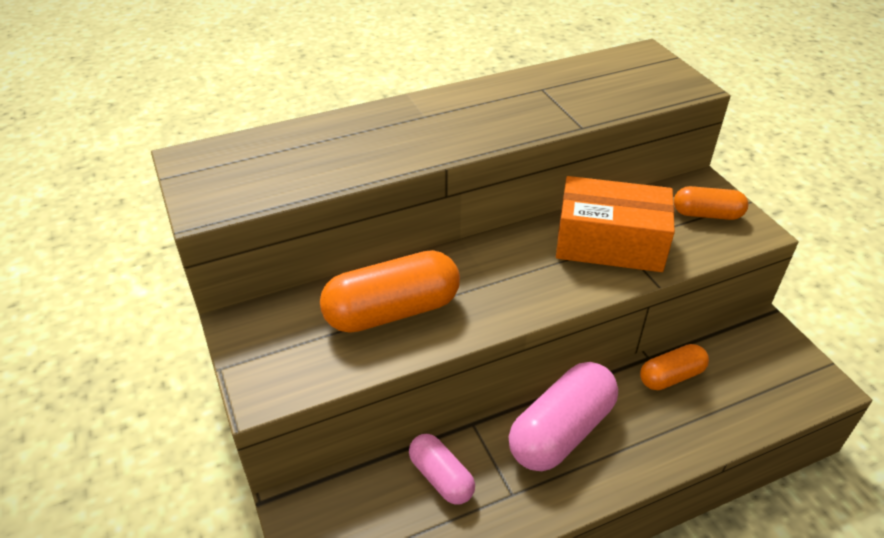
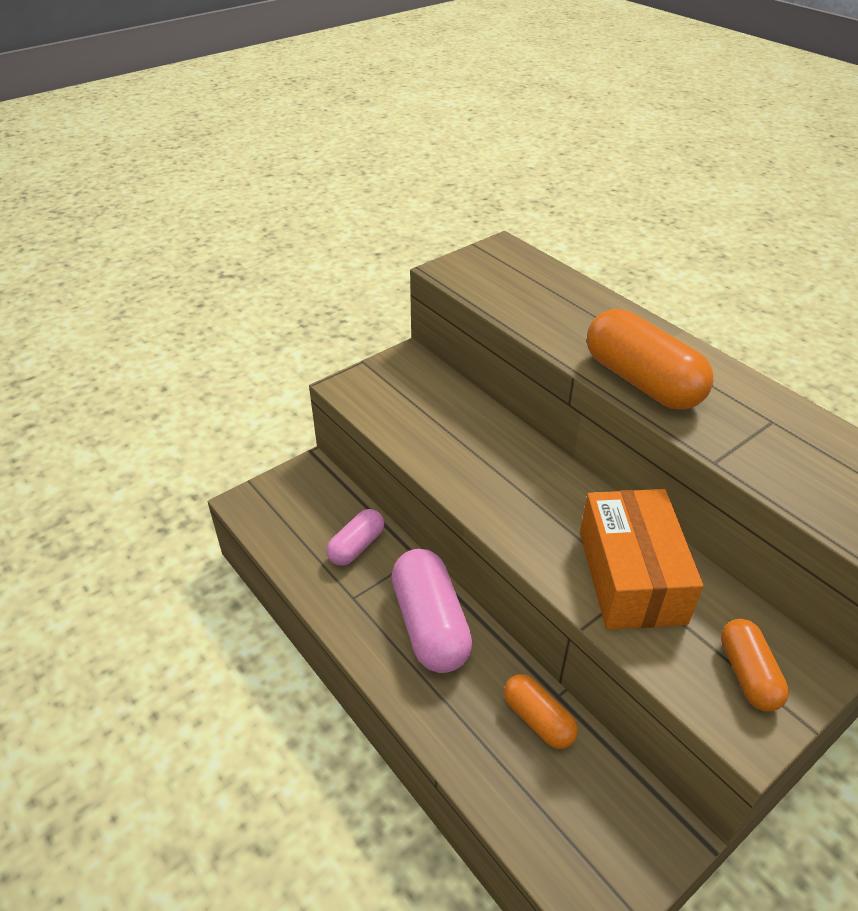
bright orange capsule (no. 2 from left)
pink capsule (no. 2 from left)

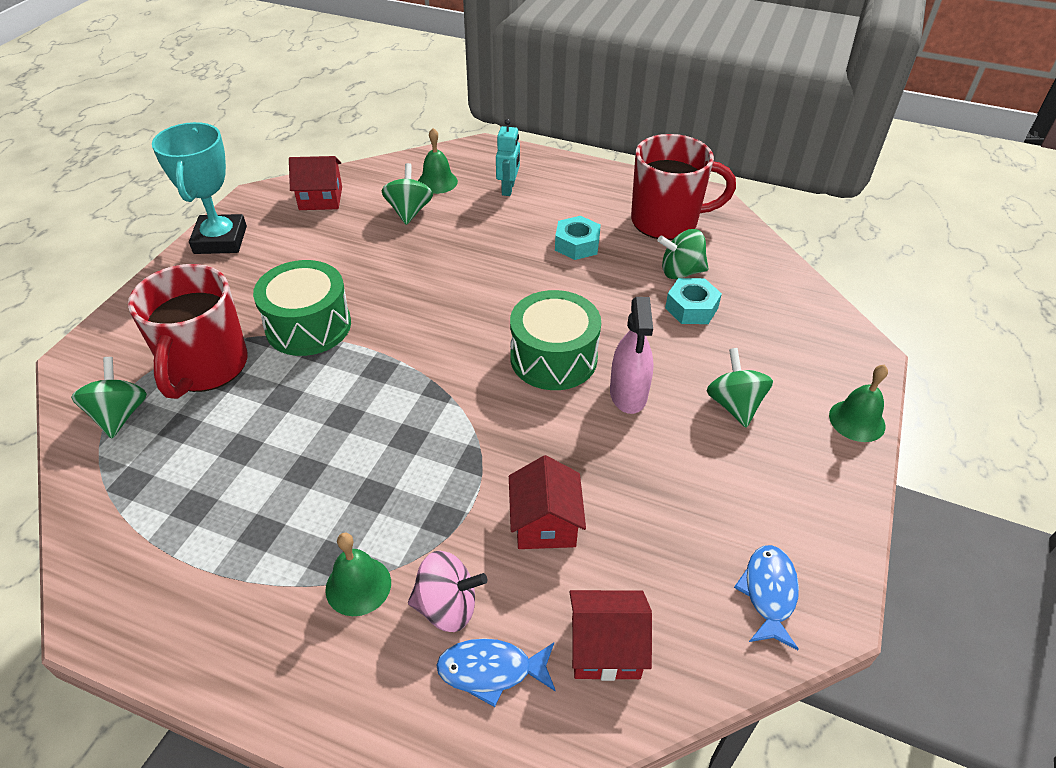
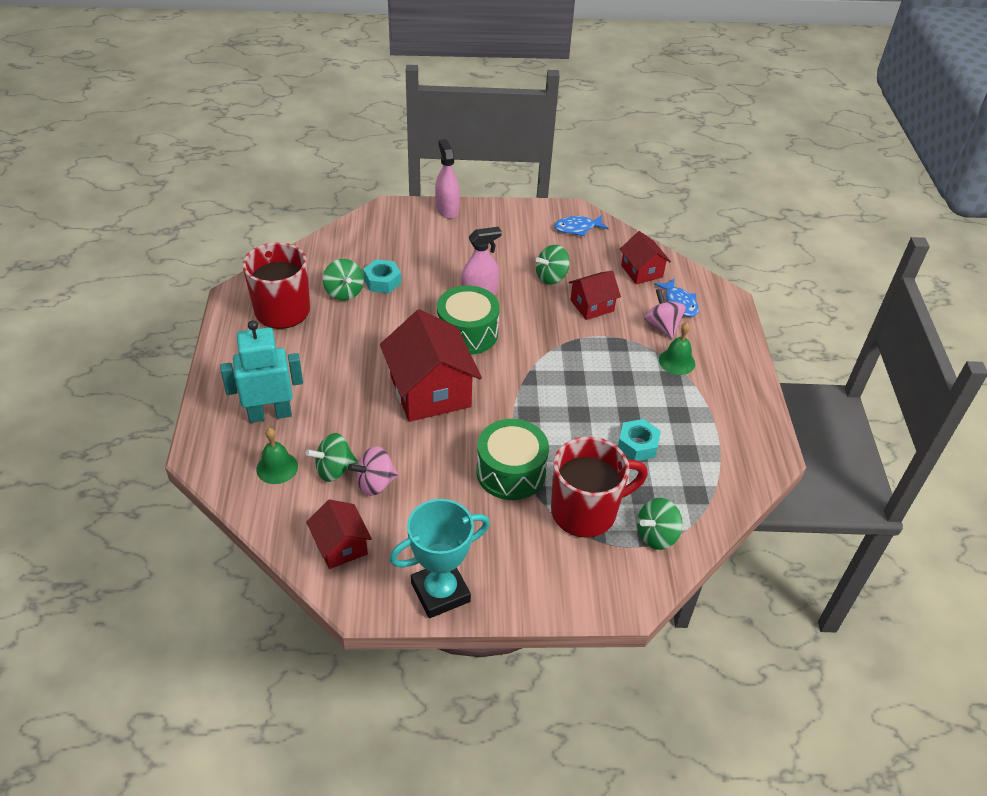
pink spinning top (no. 1 from left)
crimson toy house (no. 2 from left)
teal nut (no. 2 from left)
emerald spinning top (no. 3 from left)
pink spray cleaner (no. 1 from left)
teal robot figure

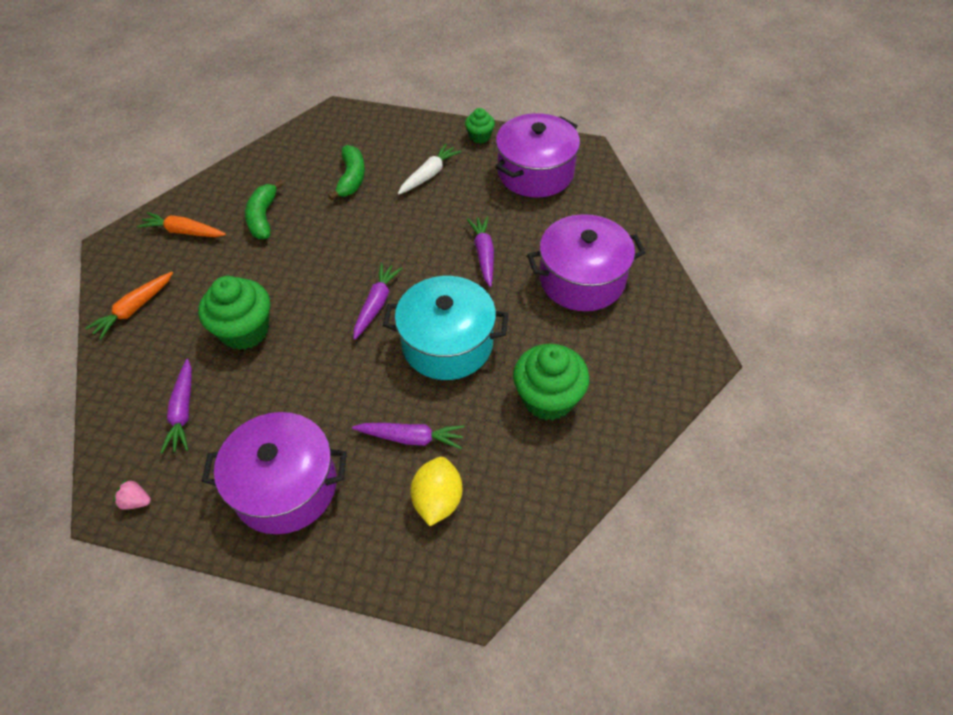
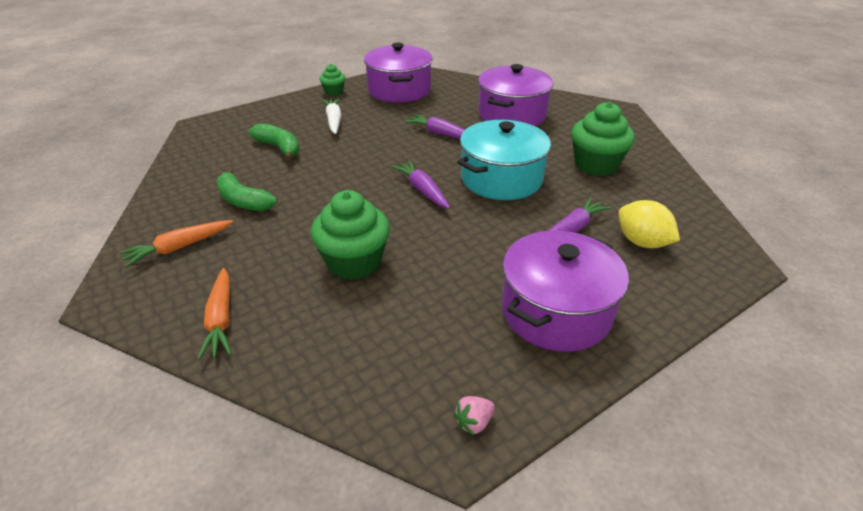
violet root vegetable (no. 1 from left in the first image)

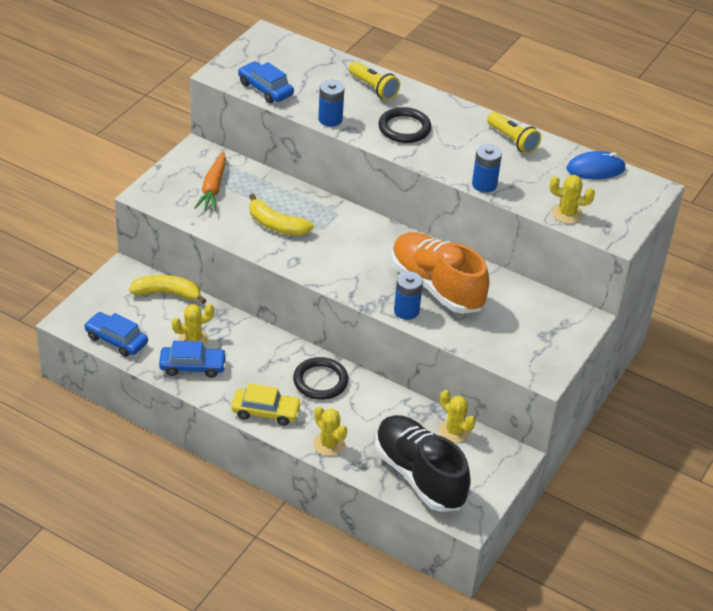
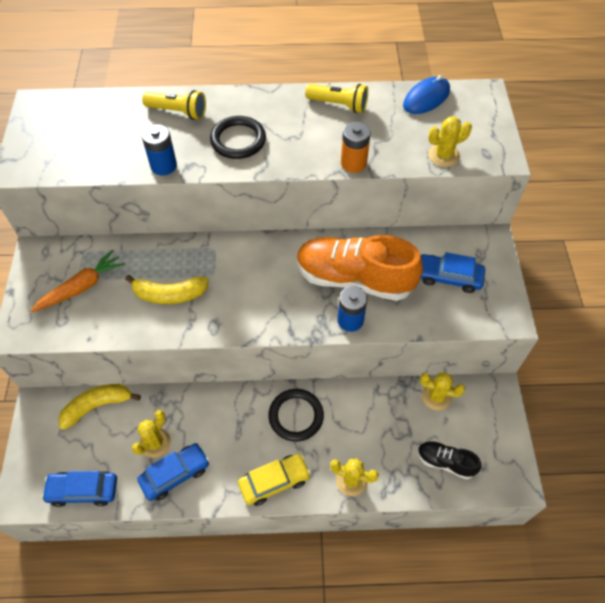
blue automobile (no. 3 from left)
bright orange AA battery
bright orange root vegetable
ebony sneaker

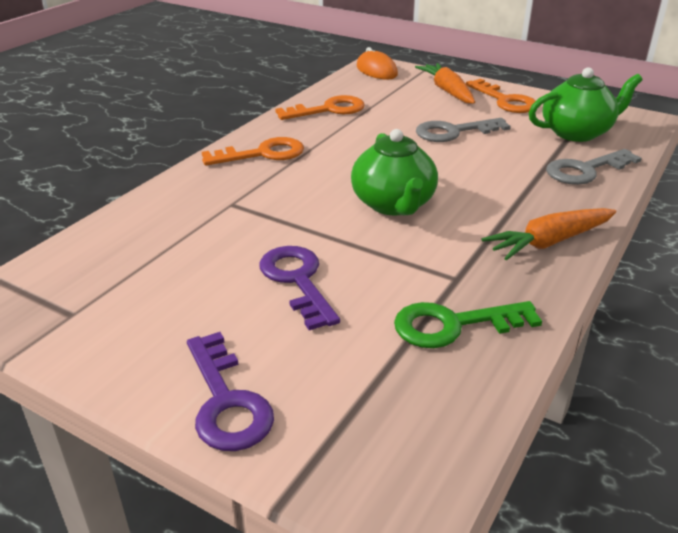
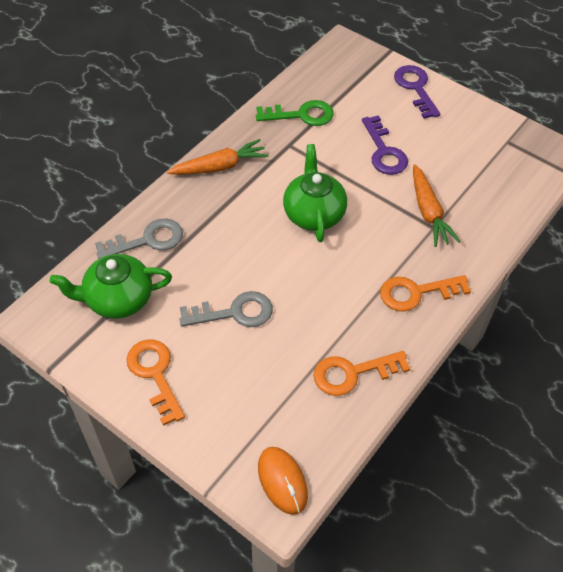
bright orange root vegetable (no. 2 from left)

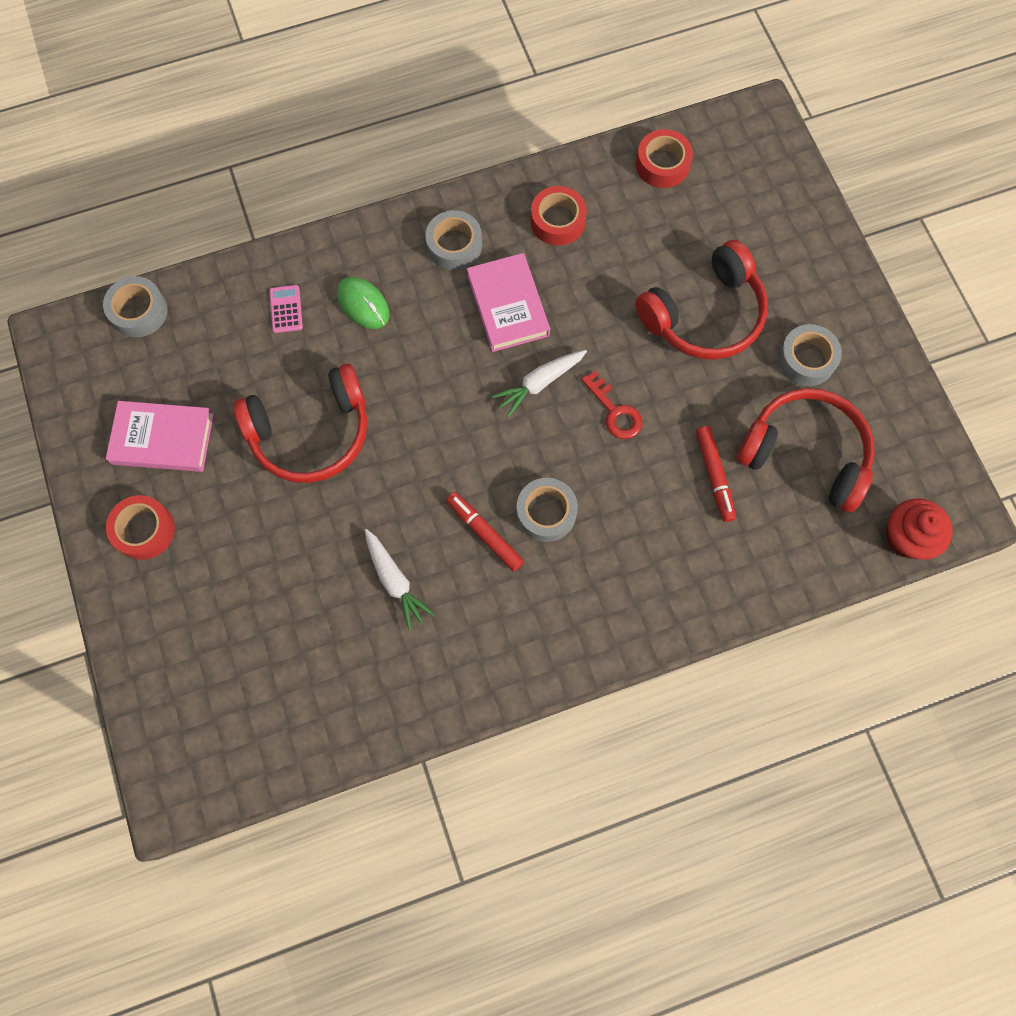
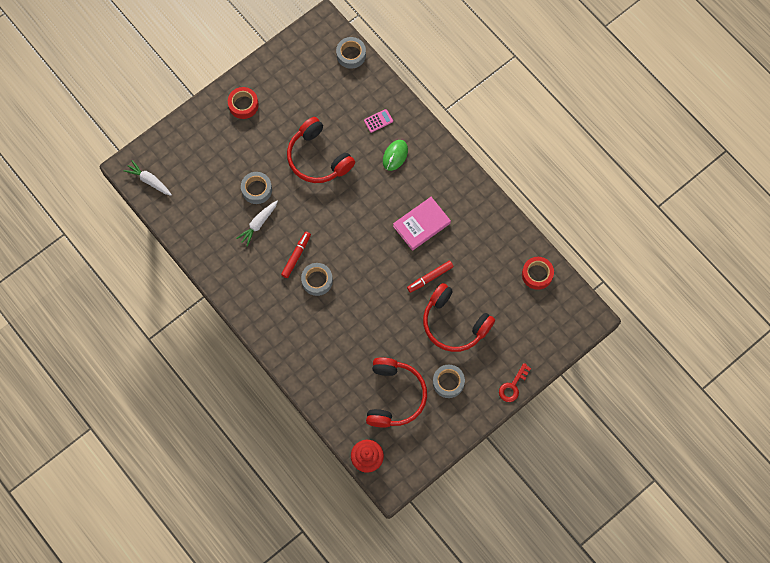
pink book (no. 1 from left in the first image)
crimson roll of tape (no. 2 from left in the first image)
gray roll of tape (no. 1 from left)
pure white root vegetable (no. 1 from left)
crimson key
crimson marker (no. 2 from left)

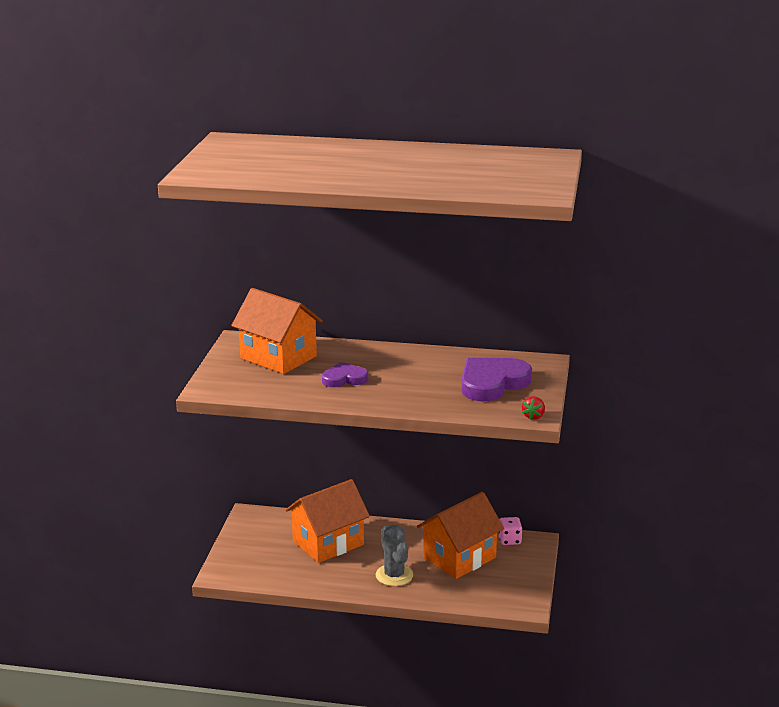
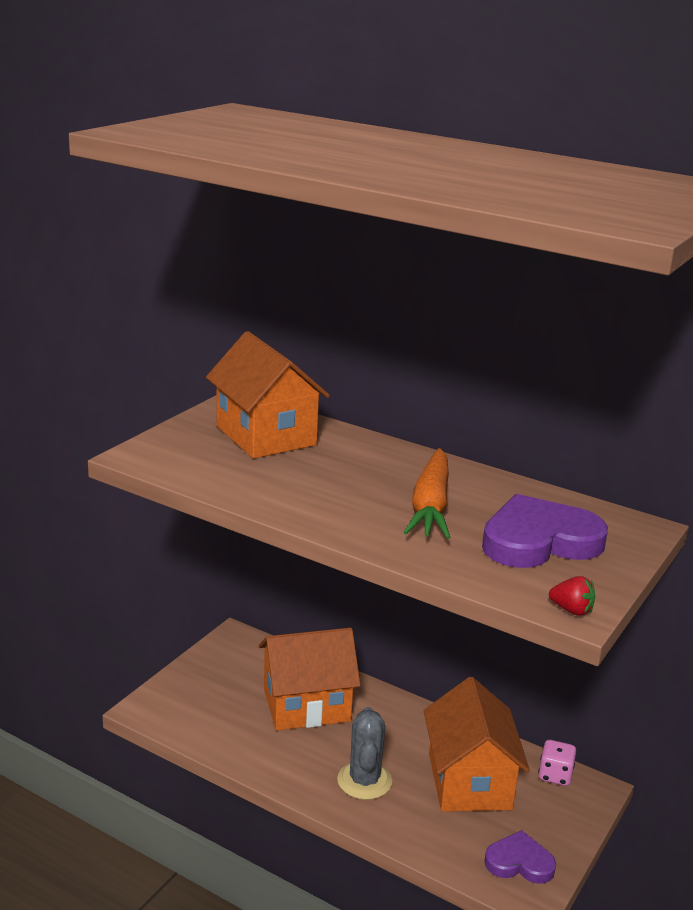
bright orange root vegetable
violet heart shape (no. 1 from left)
bright orange toy house (no. 3 from left)
crimson berry

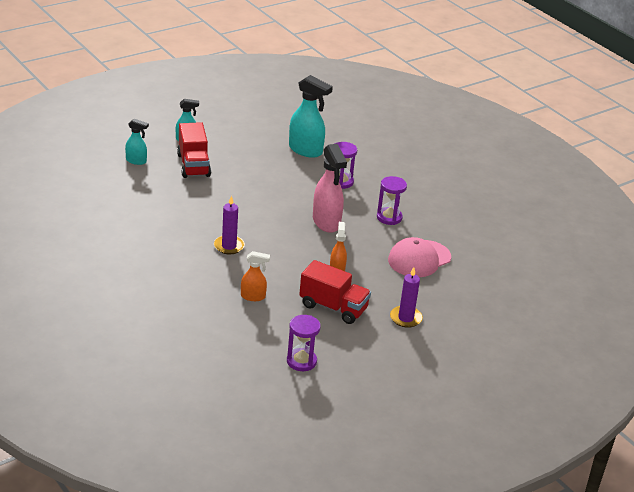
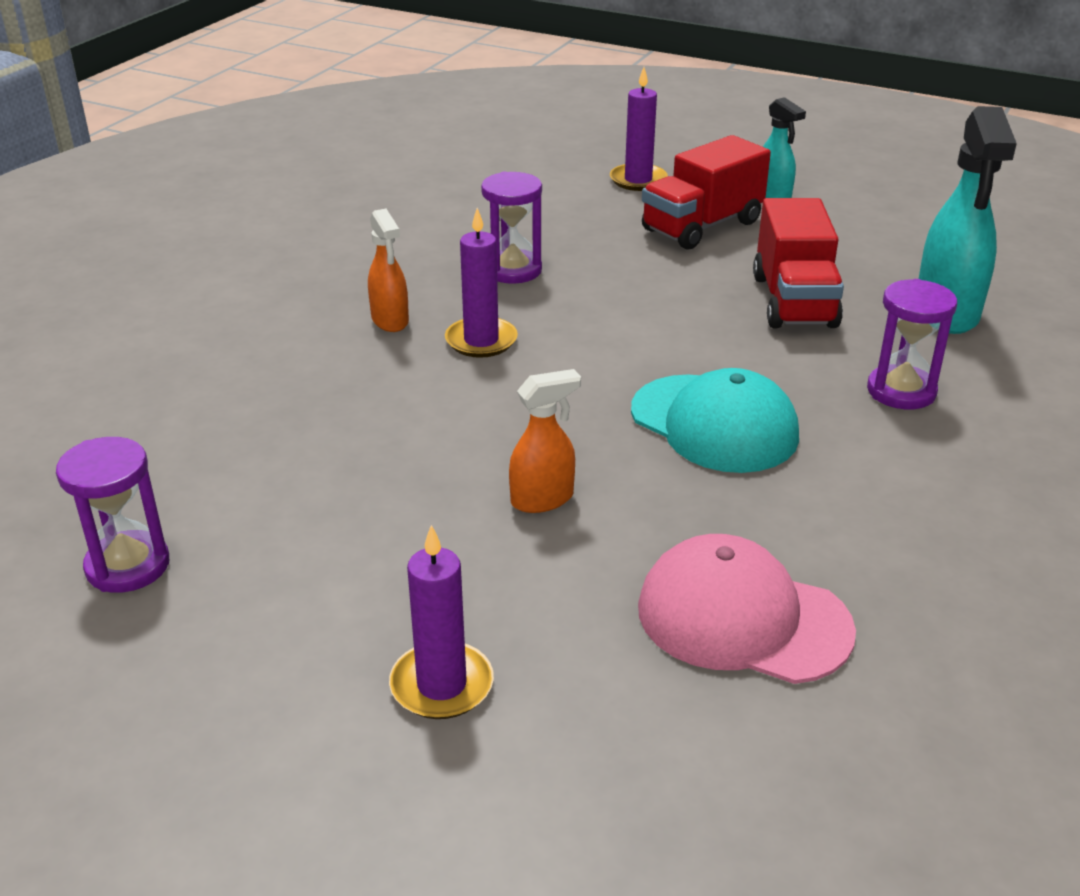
bright orange spray cleaner (no. 1 from left)
crimson truck (no. 2 from left)
violet sandglass (no. 2 from left)
violet candle (no. 3 from left)
teal baseball cap

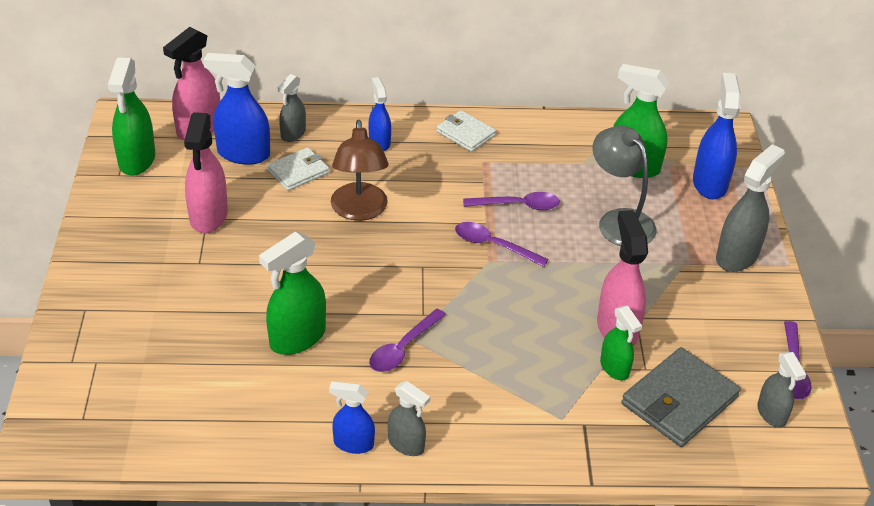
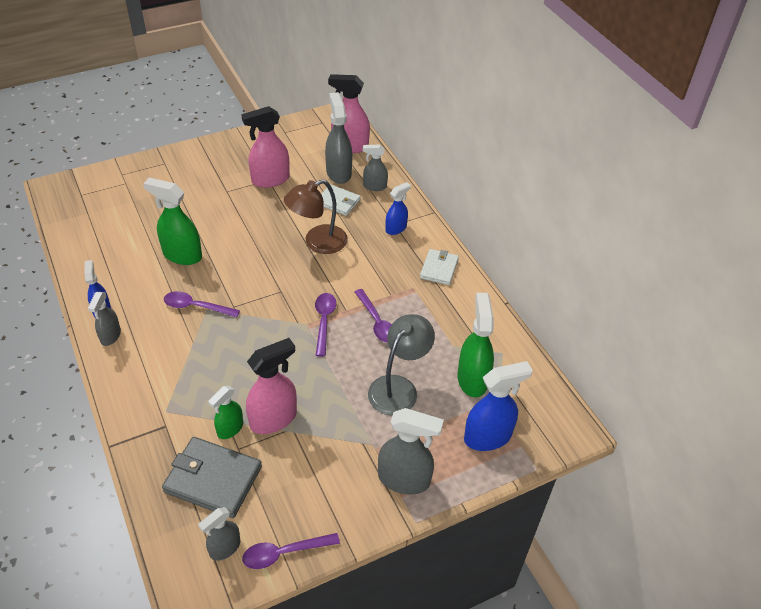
emerald spray cleaner (no. 1 from left in the first image)
gray spray cleaner (no. 3 from left)

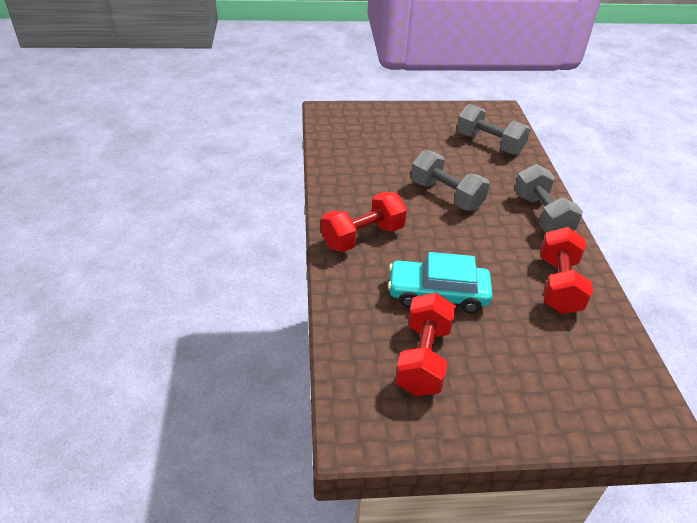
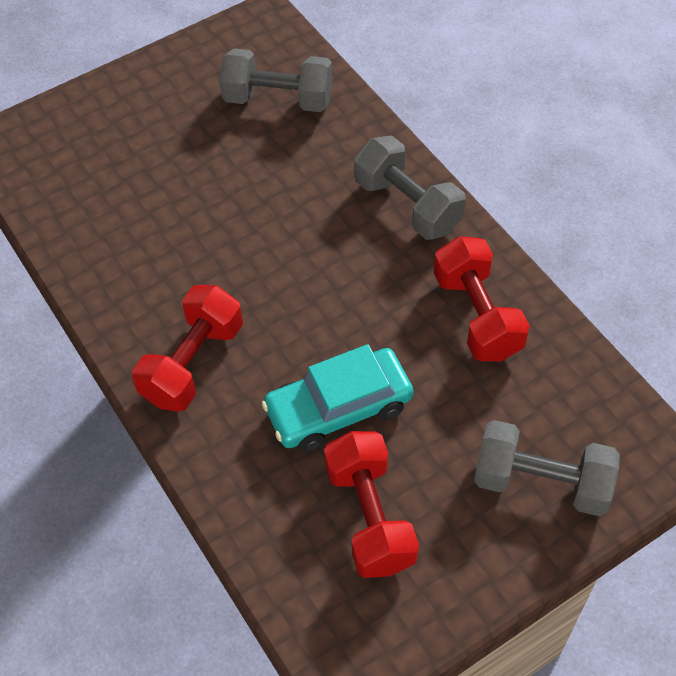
gray hand weight (no. 3 from left)

